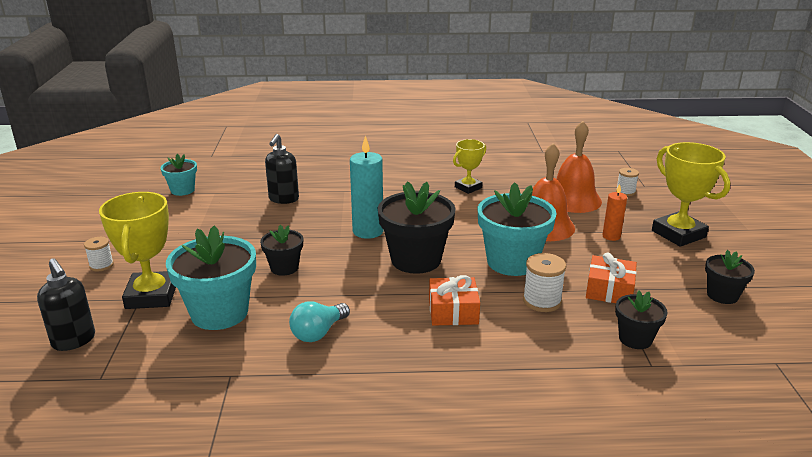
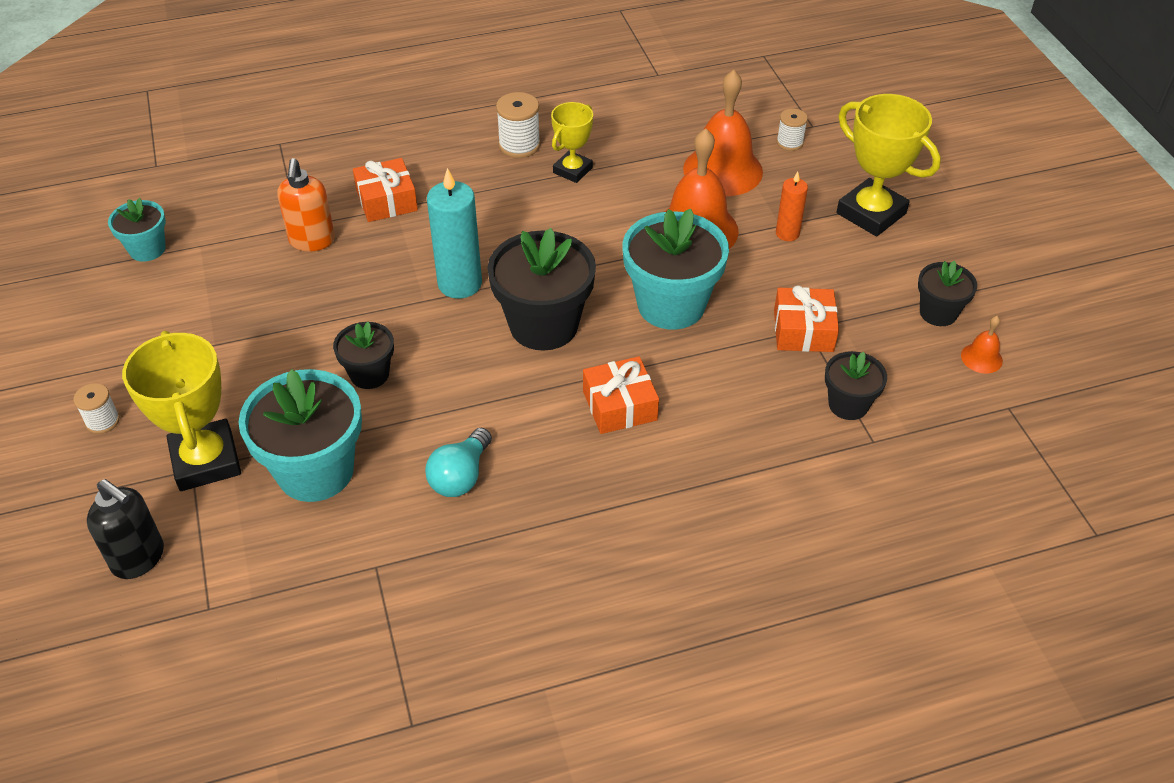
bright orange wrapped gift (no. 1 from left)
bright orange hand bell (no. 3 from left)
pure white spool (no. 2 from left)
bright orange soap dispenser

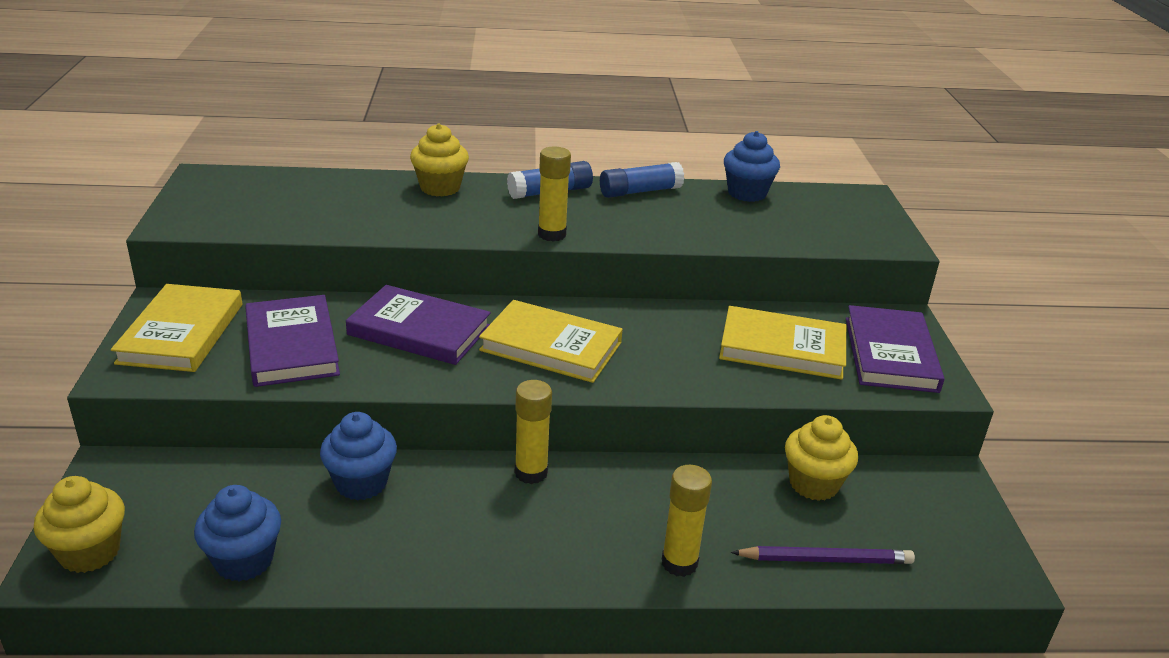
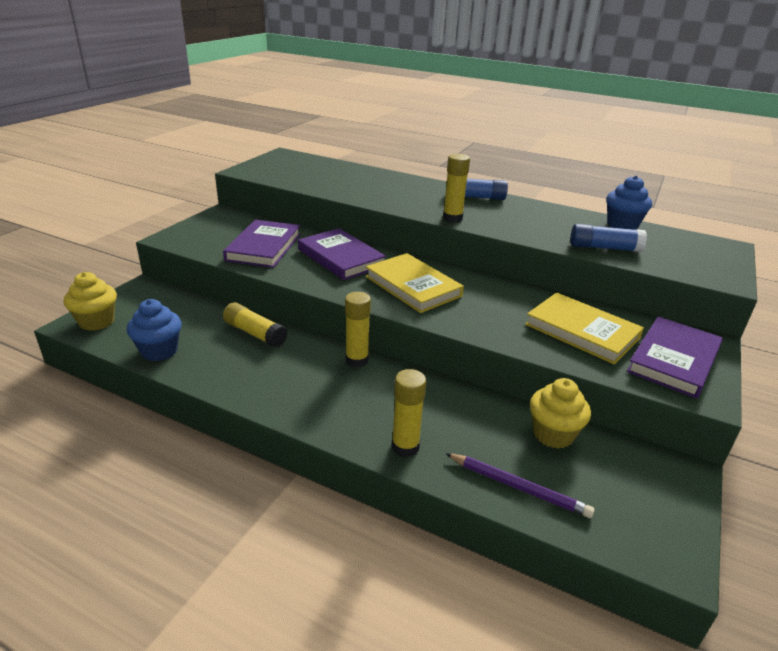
bright yellow book (no. 1 from left in the first image)
bright yellow cupcake (no. 2 from left in the first image)
blue glue stick (no. 2 from left)
bright yellow glue stick (no. 1 from left)

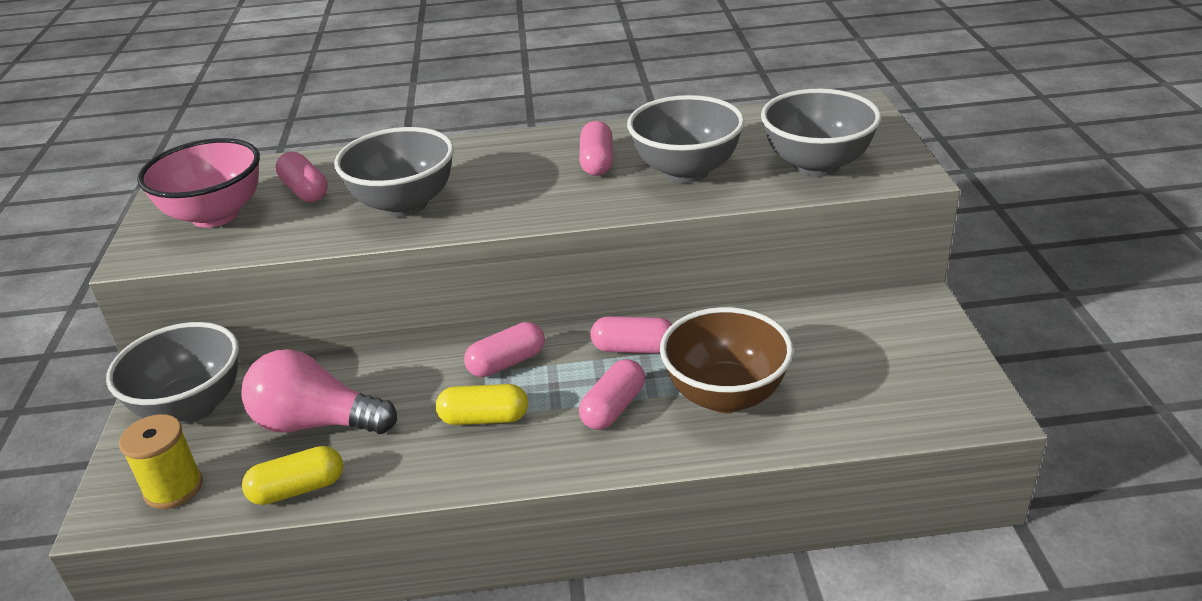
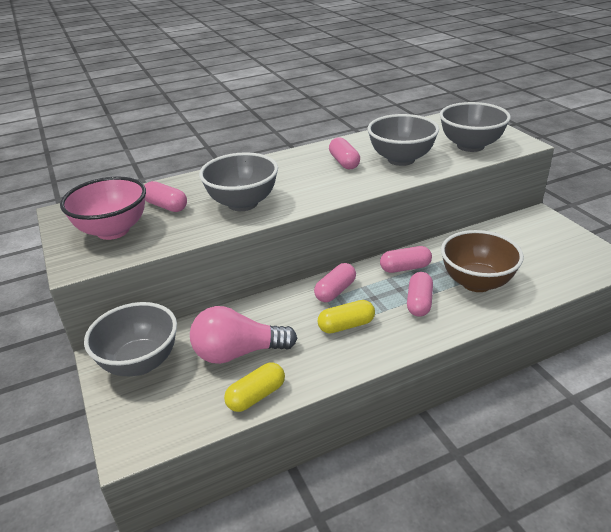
bright yellow spool

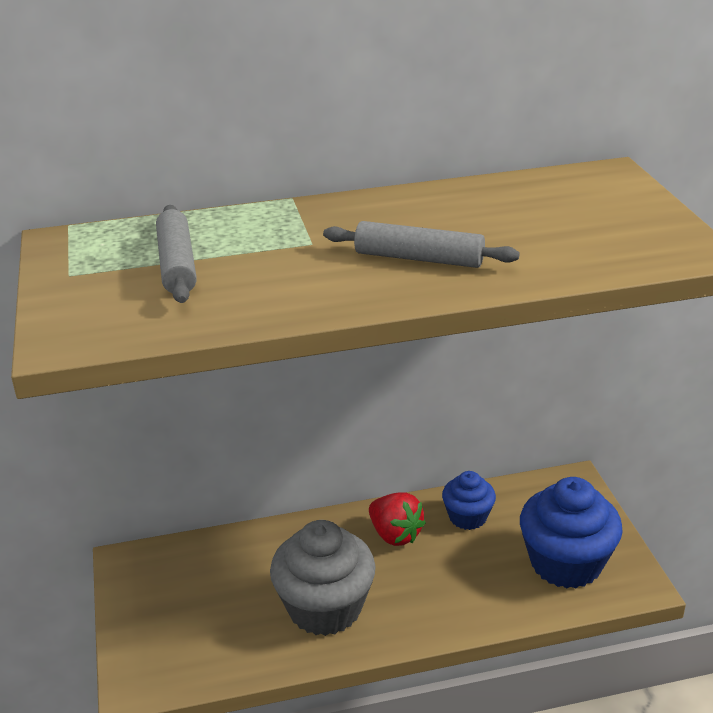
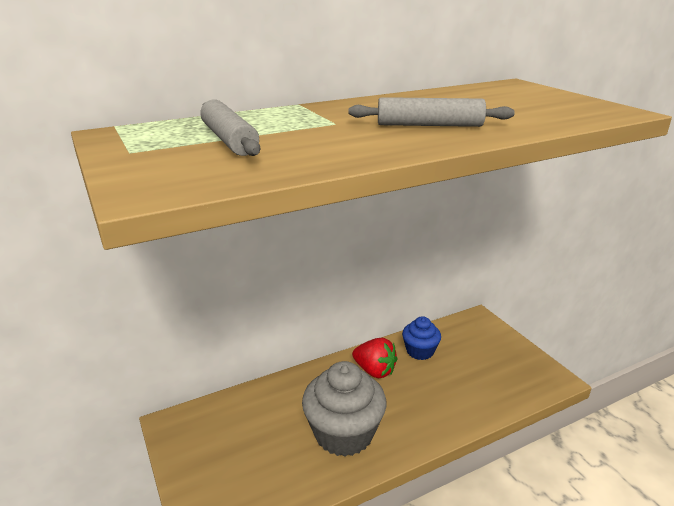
blue cupcake (no. 2 from left in the first image)

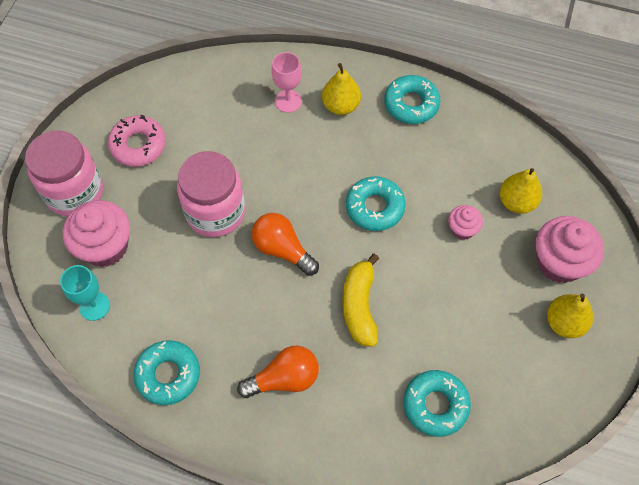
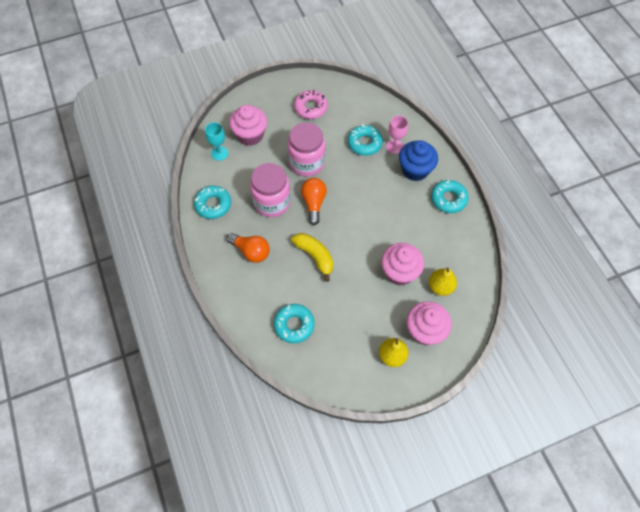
pink jar (no. 1 from left)
teal glazed donut (no. 3 from left)
blue cupcake
bright yellow banana fruit
pink cupcake (no. 2 from left)

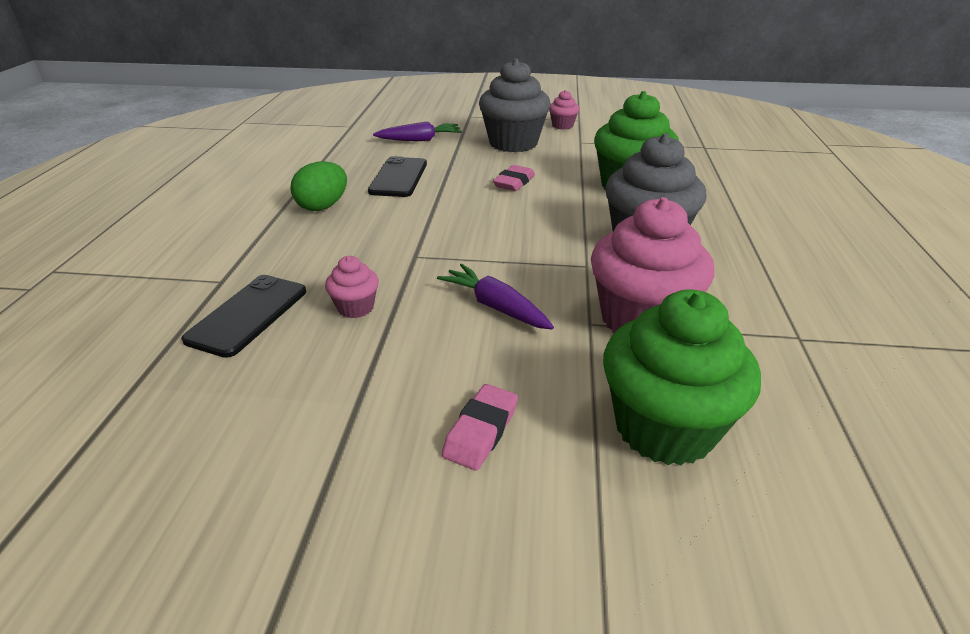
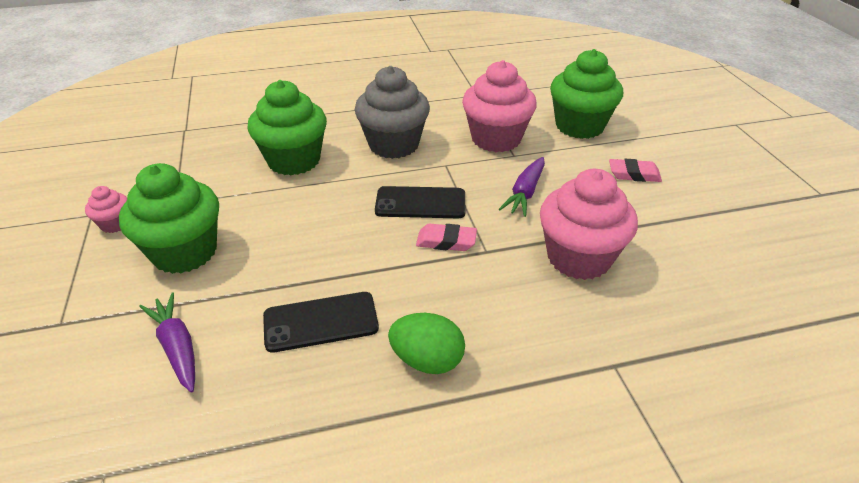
ebony phone (no. 2 from left)
pink gum eraser (no. 1 from left)
emerald cupcake (no. 1 from left)
pink cupcake (no. 3 from left)

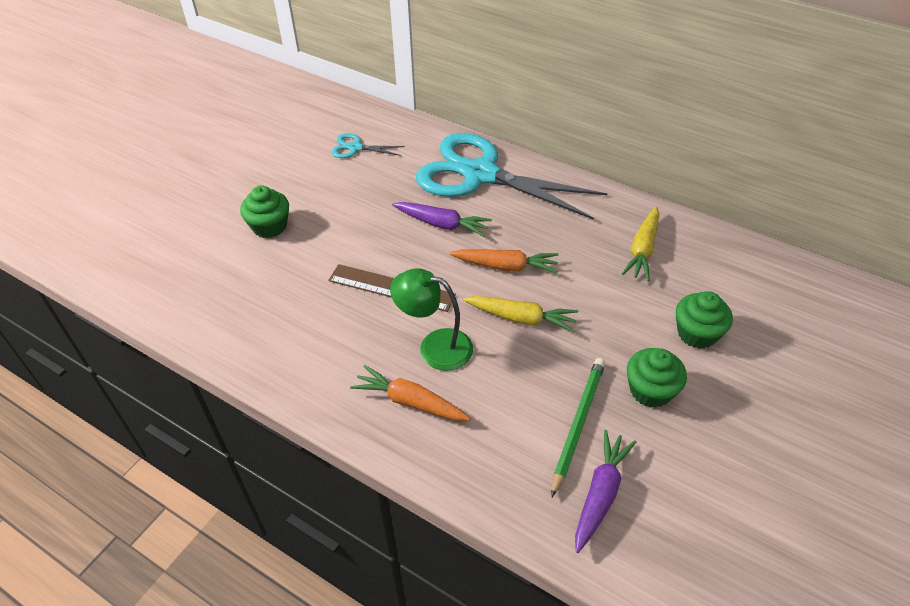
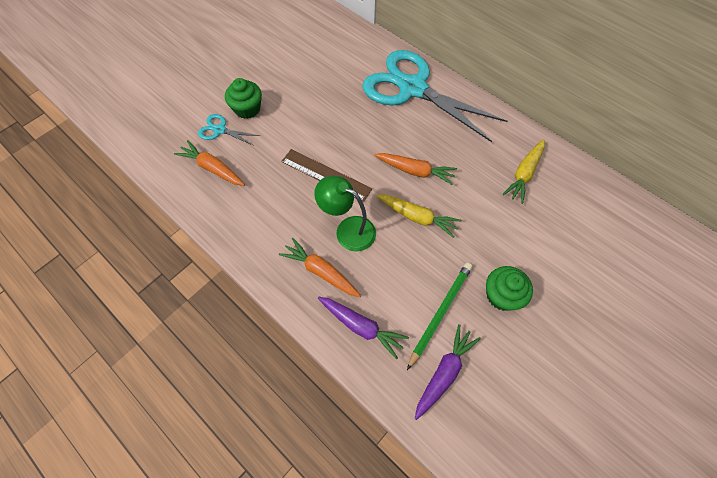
emerald cupcake (no. 3 from left in the first image)
bright orange root vegetable (no. 1 from left)
teal pair of scissors (no. 1 from left)
violet root vegetable (no. 1 from left)

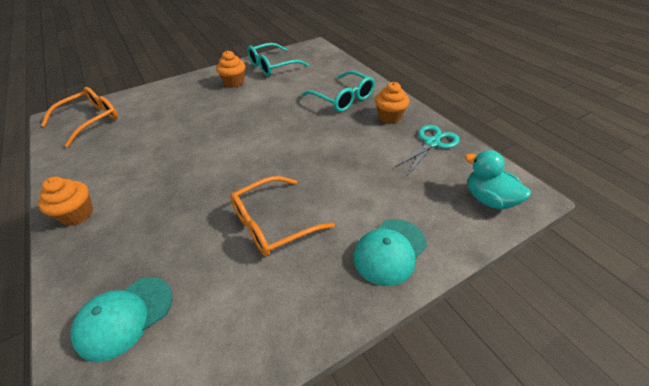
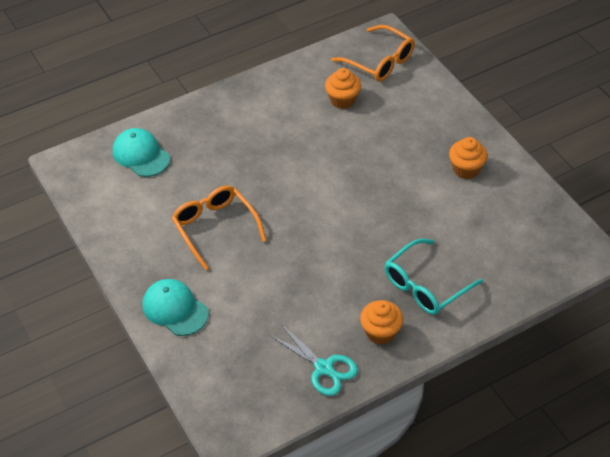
teal glasses (no. 1 from left in the first image)
teal toy duck
bright orange cupcake (no. 1 from left)

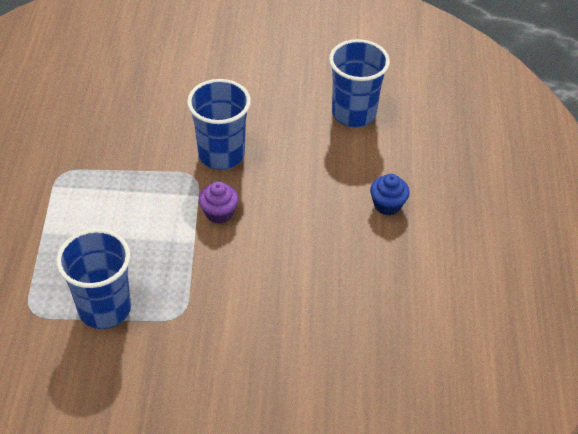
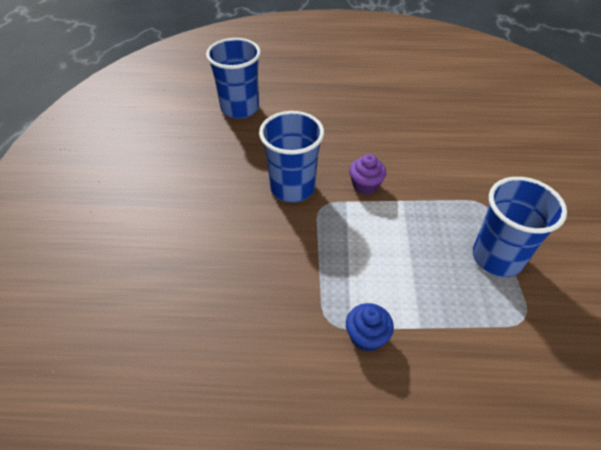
blue cupcake

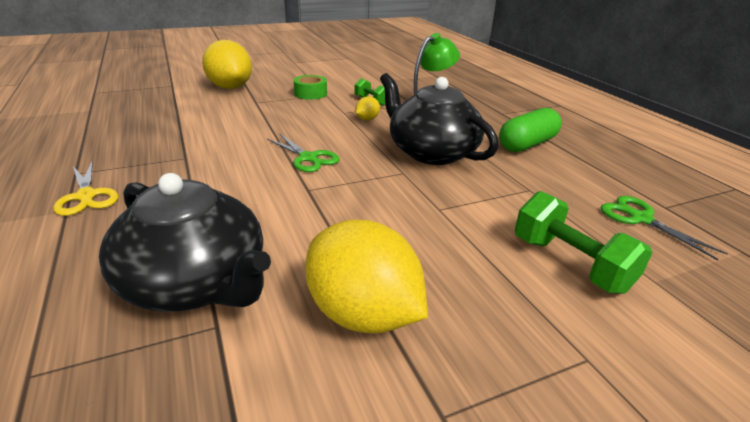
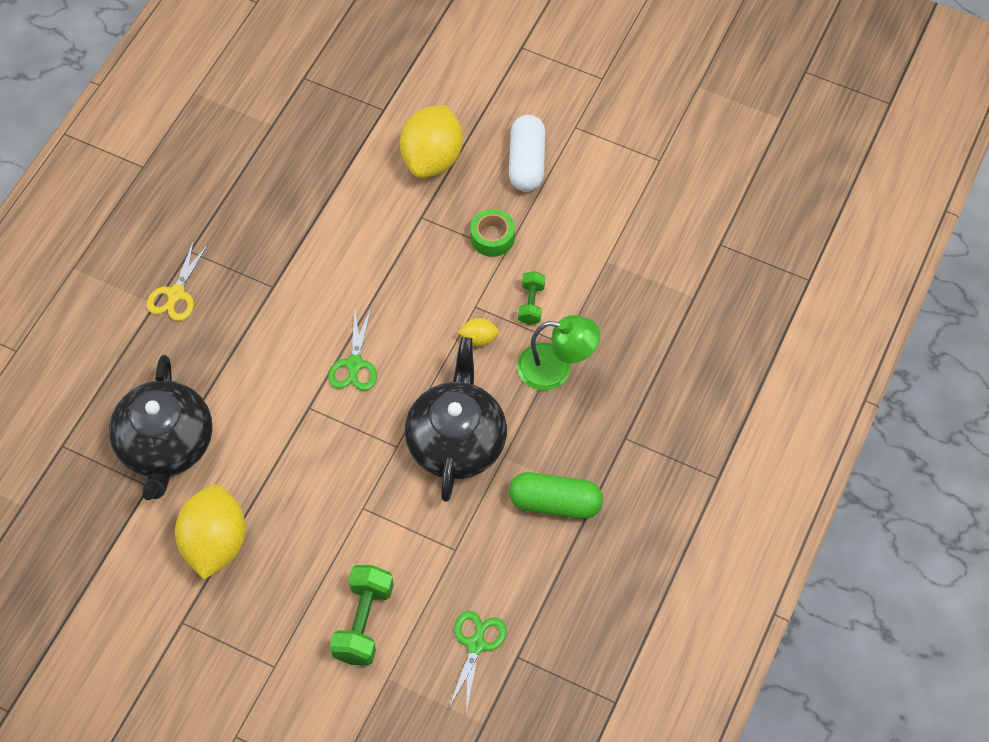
pure white capsule

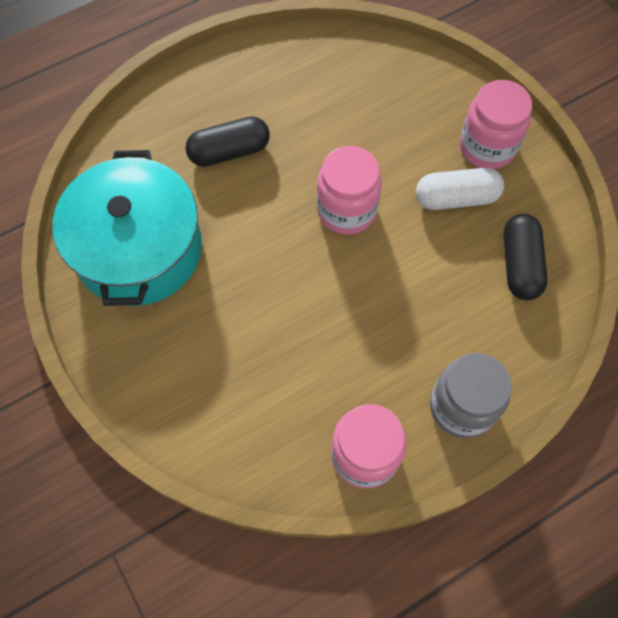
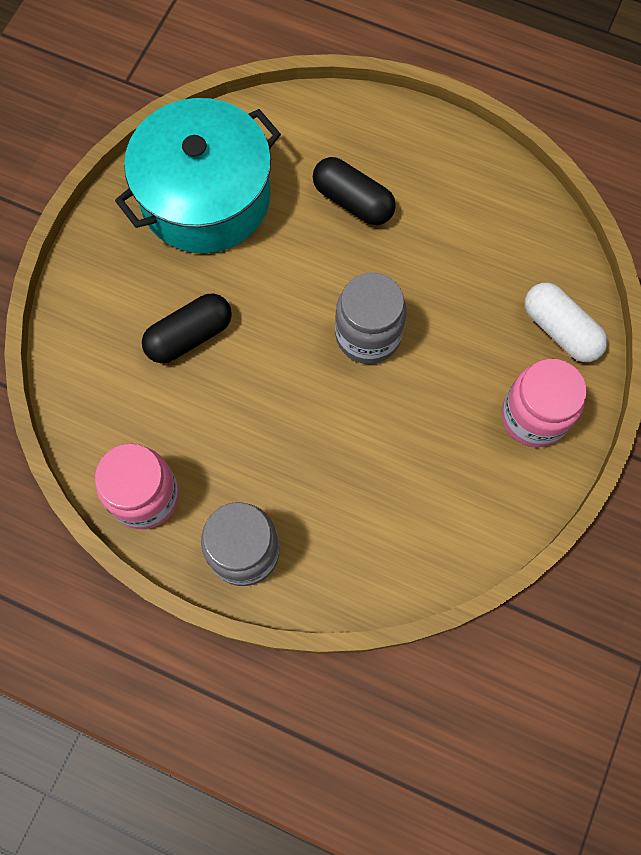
pure white capsule
ebony capsule (no. 1 from left)
gray jar (no. 2 from left)

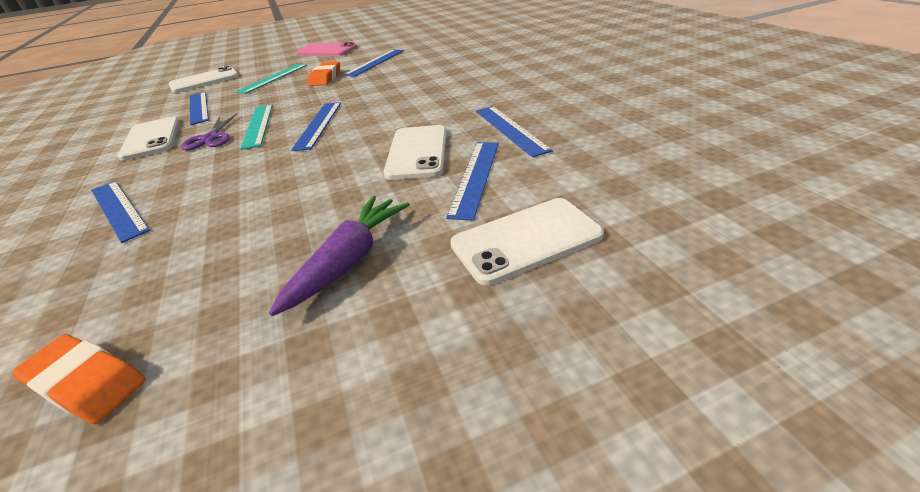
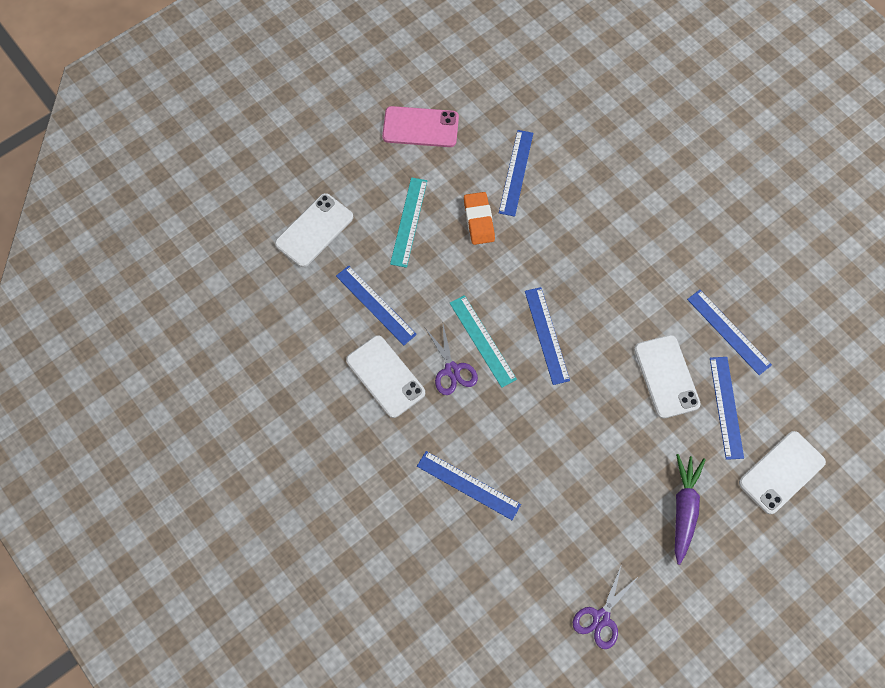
violet pair of scissors (no. 2 from left)

